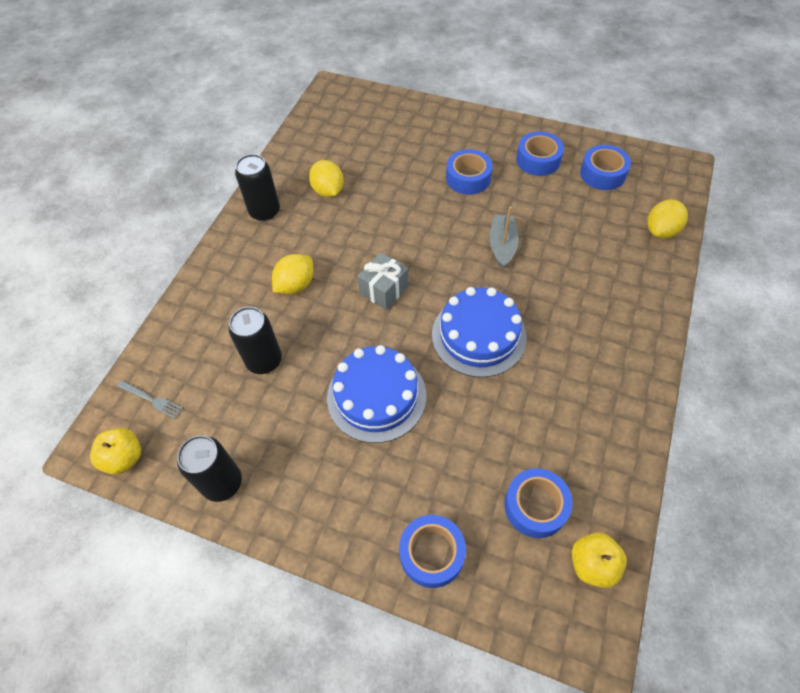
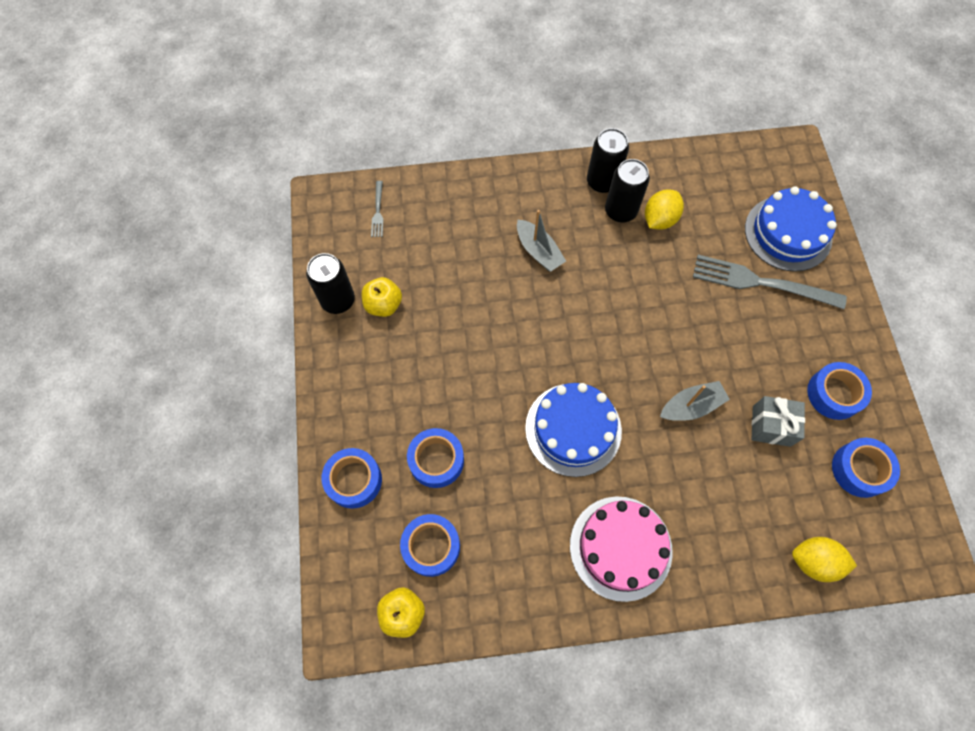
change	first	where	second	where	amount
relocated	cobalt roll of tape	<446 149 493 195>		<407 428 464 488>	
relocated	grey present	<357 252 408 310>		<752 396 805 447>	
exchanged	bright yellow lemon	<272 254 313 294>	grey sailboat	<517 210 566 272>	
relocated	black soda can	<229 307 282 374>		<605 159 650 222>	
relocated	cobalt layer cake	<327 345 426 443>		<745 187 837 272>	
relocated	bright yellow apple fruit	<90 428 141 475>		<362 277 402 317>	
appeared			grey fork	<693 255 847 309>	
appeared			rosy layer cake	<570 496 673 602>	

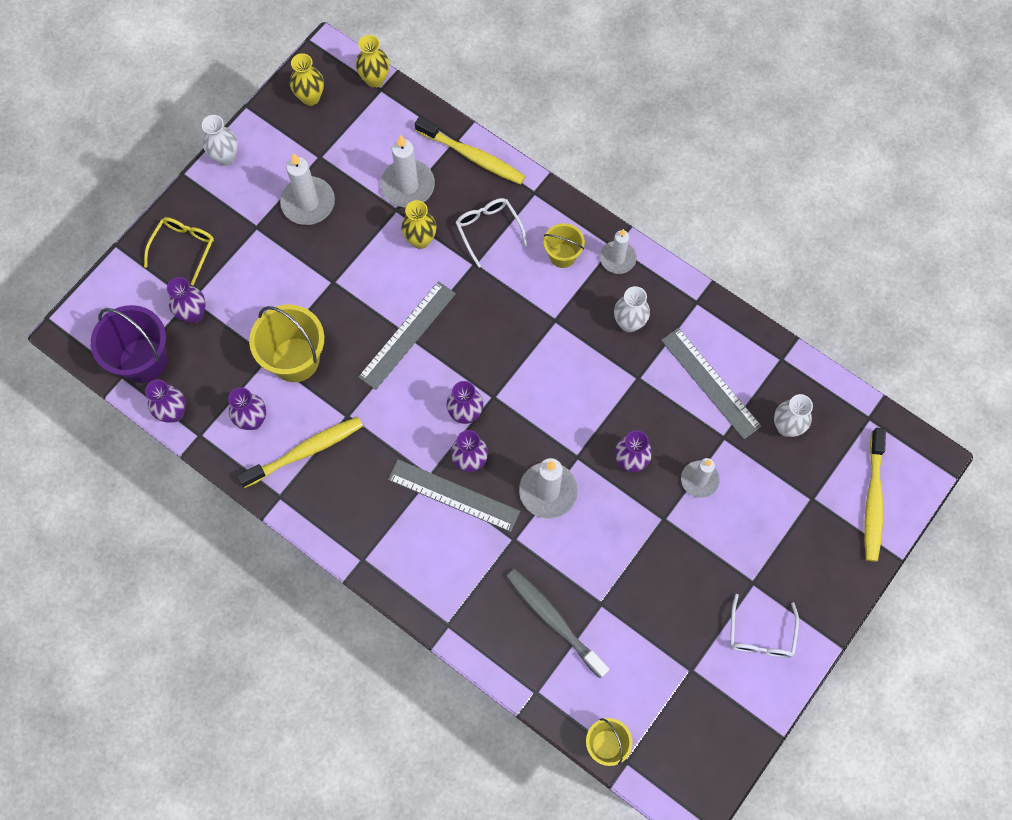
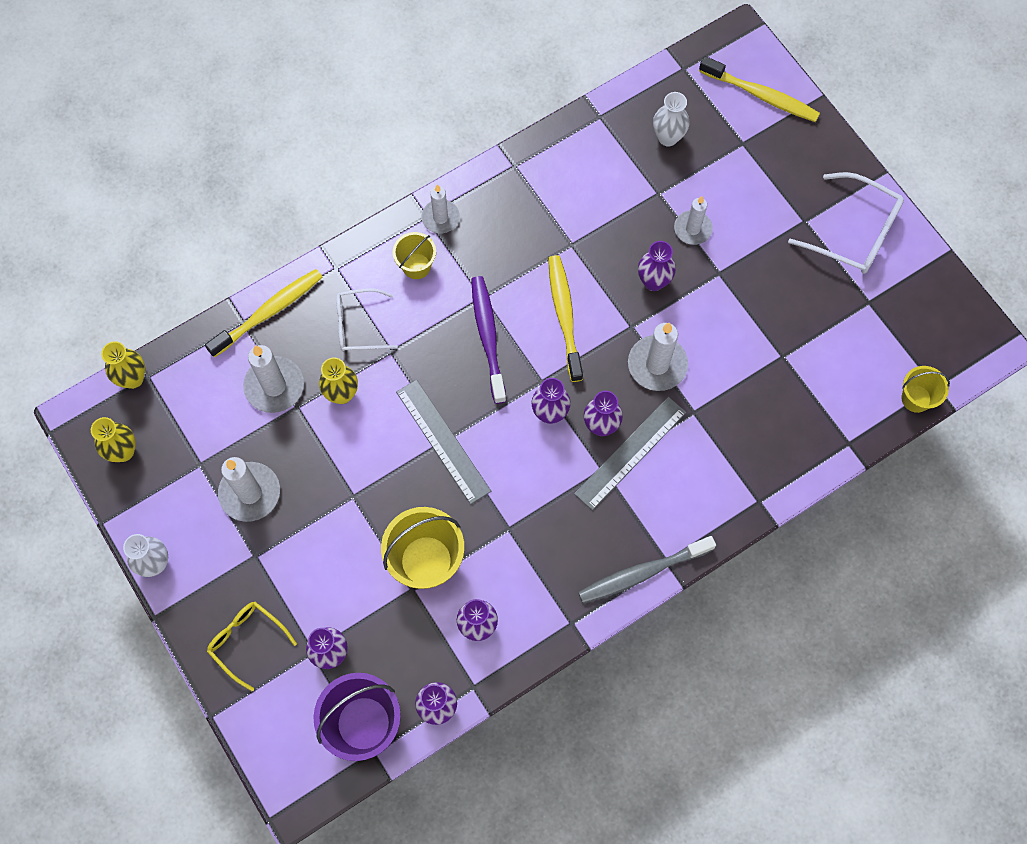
change	first	where	second	where	amount
missing	white tall vase	<614 286 650 332>			
missing	grey ruler	<661 328 761 439>			
relocated	bright yellow dental brush	<237 417 363 488>		<548 255 583 382>	
relocated	grey dental brush	<506 569 609 678>		<578 536 716 604>	
size	white spectacles	<730 594 799 658>		<788 172 904 274>	x1.52
appeared			purple dental brush	<471 276 506 404>	

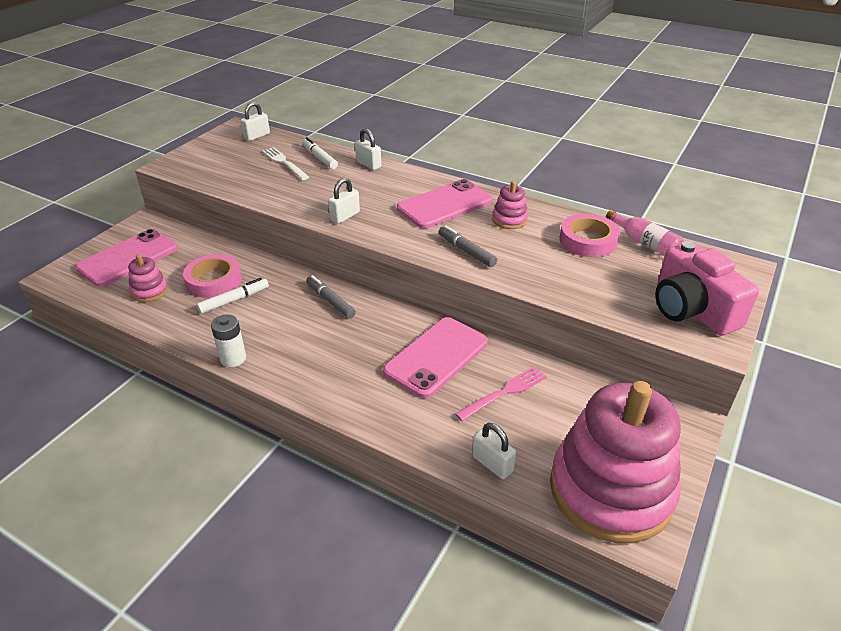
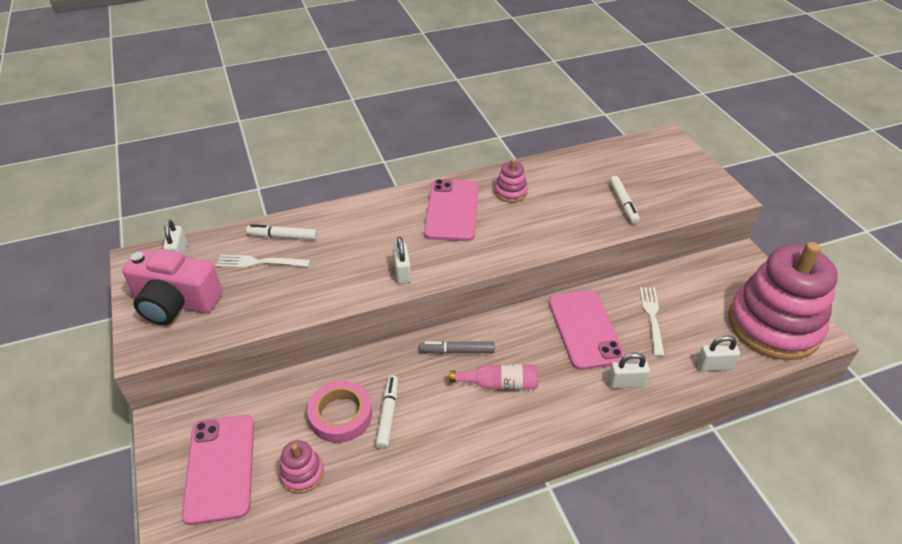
change	first	where	second	where	amount
relocated	white small lock	<355 129 381 170>		<608 353 650 389>	
relocated	rosy drink bottle	<606 210 684 256>		<449 364 538 390>	
missing	rosy roll of tape	<559 213 620 257>			
missing	grey felt pen	<439 225 497 267>			
relocated	rosy compact camera	<655 241 759 336>		<122 249 223 325>	
missing	white power cell	<211 314 246 367>			
colour	rosy fork	<455 366 547 421>	white fork	<640 287 665 357>	
appeared			white felt pen	<610 176 640 224>	

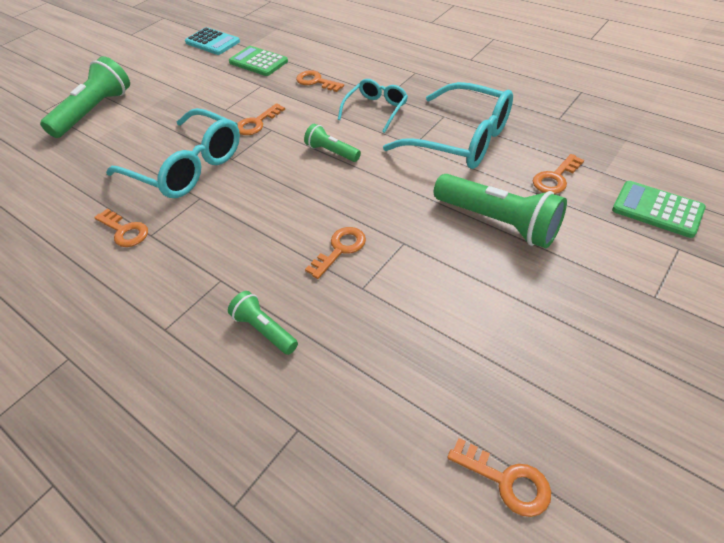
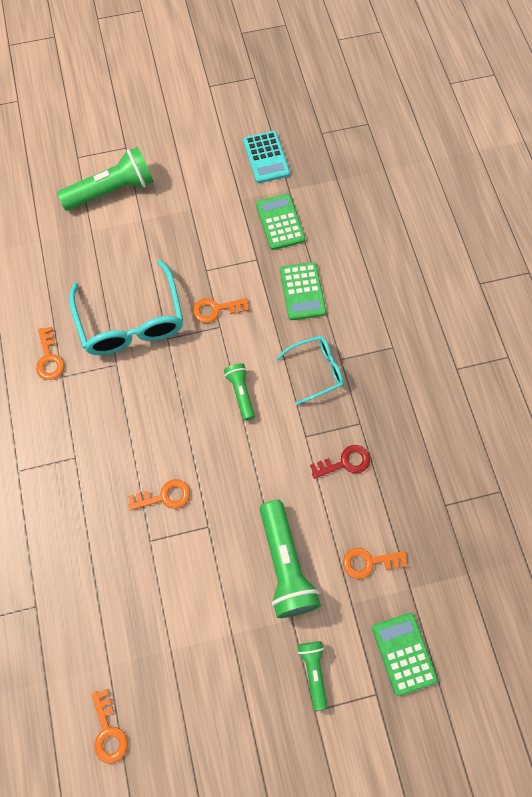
change	first	where	second	where	amount
exchanged	orange key	<296 70 344 92>	emerald pocket calculator	<280 262 326 320>	
exchanged	teal spectacles	<383 82 513 169>	crimson key	<310 445 370 479>	
relocated	emerald pocket torch	<228 291 298 355>		<298 641 327 711>	

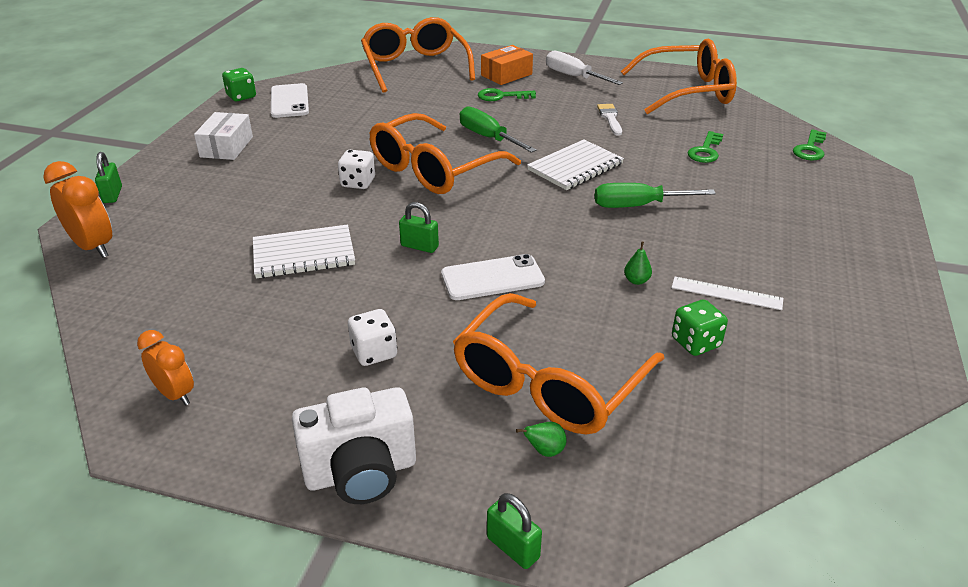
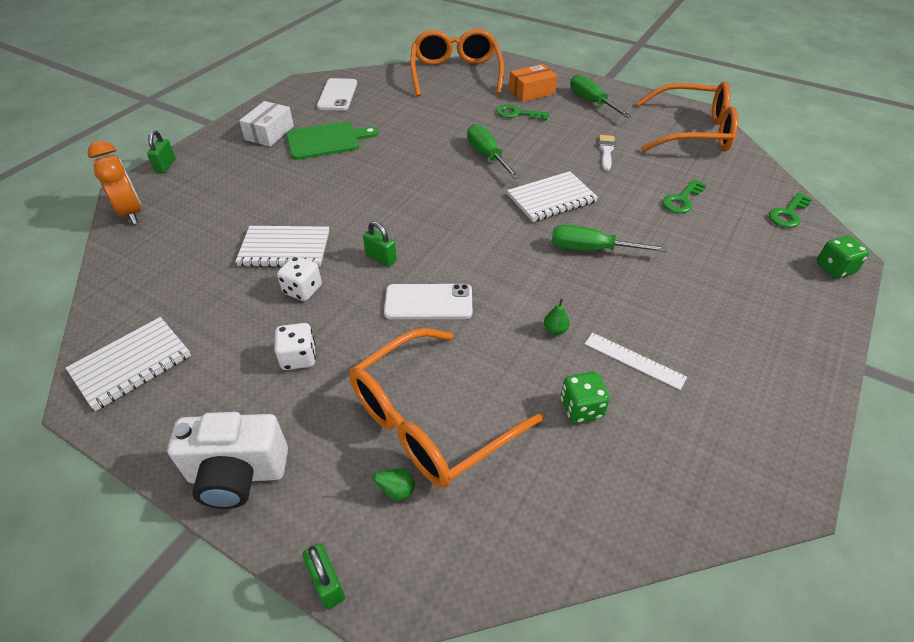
change	first	where	second	where	amount
colour	white hand screwdriver	<546 51 623 85>	emerald hand screwdriver	<570 74 631 118>	
relocated	emerald dice	<222 68 256 101>		<817 236 869 278>	
missing	orange spectacles	<369 113 521 194>			
relocated	white dice	<338 150 375 189>		<277 256 322 301>	
exchanged	orange alarm clock	<137 330 194 406>	white notebook	<66 317 191 411>	
appeared			emerald cutting board	<286 121 378 160>	

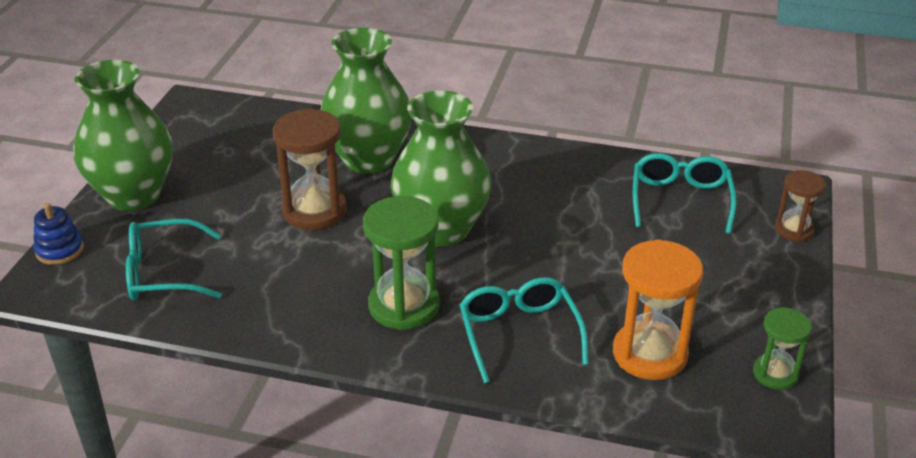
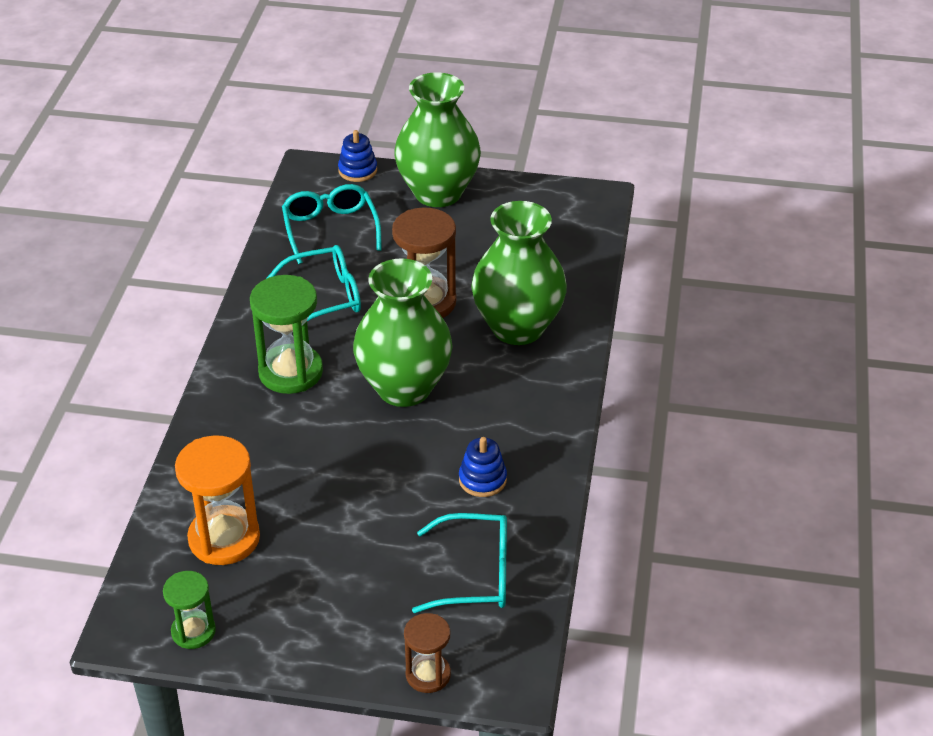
change	first	where	second	where	amount
relocated	teal spectacles	<460 277 589 383>		<266 245 361 321>	
appeared			cobalt stacking rings	<459 437 507 497>	

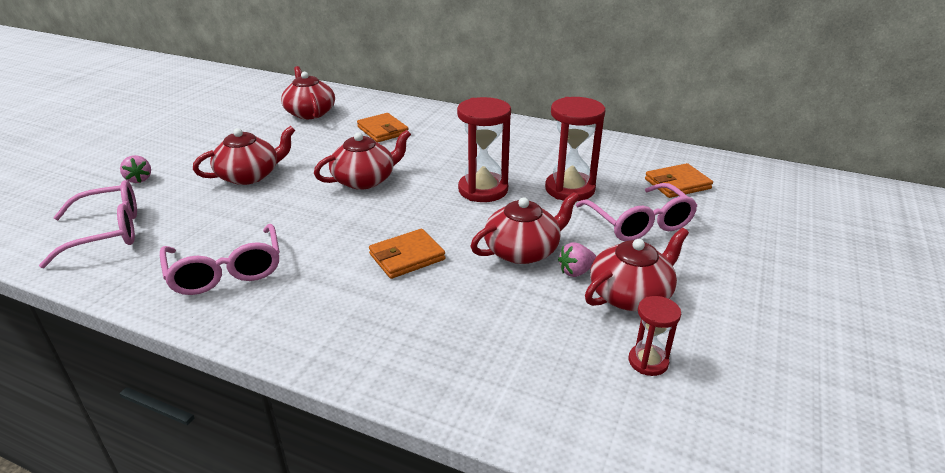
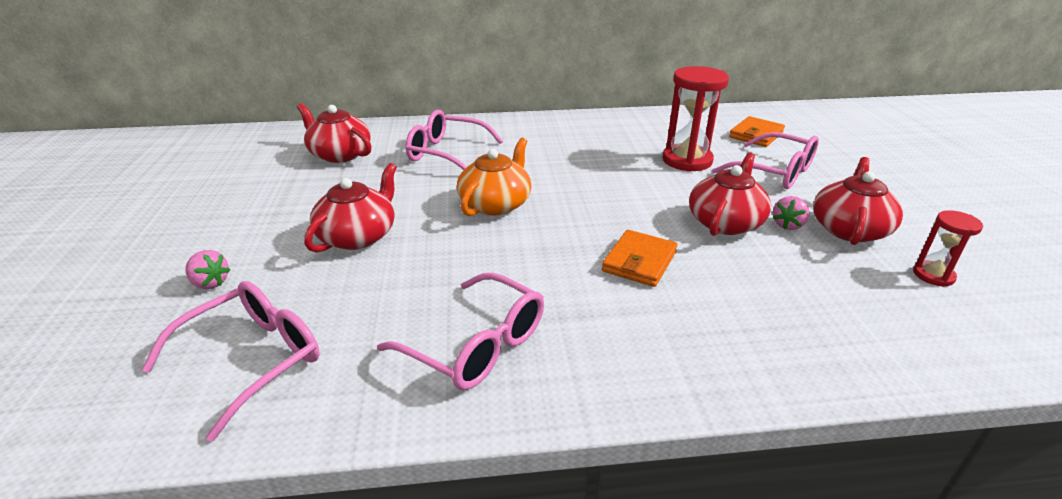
change	first	where	second	where	amount
missing	crimson sand timer	<457 97 511 202>			
exchanged	orange billfold	<357 113 409 142>	rosy spectacles	<406 110 503 170>	
colour	crimson tea pot	<314 130 411 190>	orange tea pot	<457 138 531 216>	

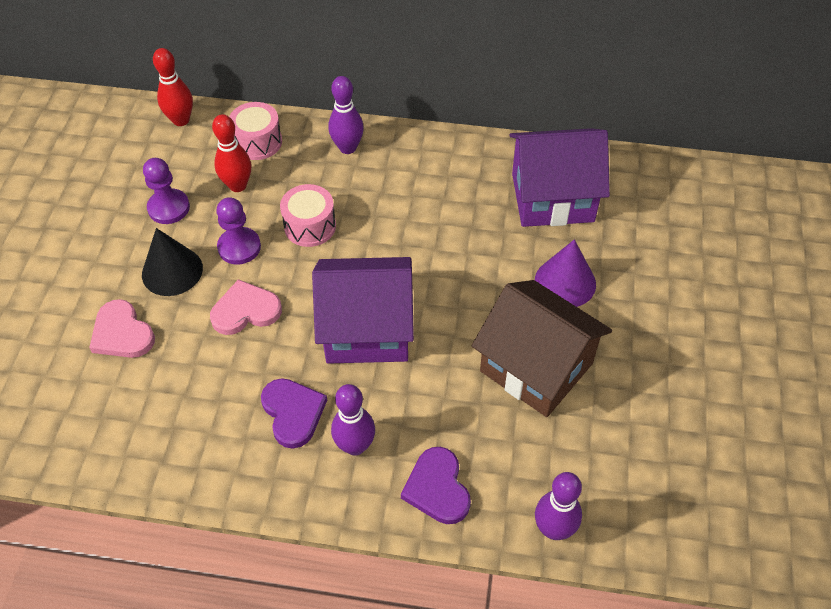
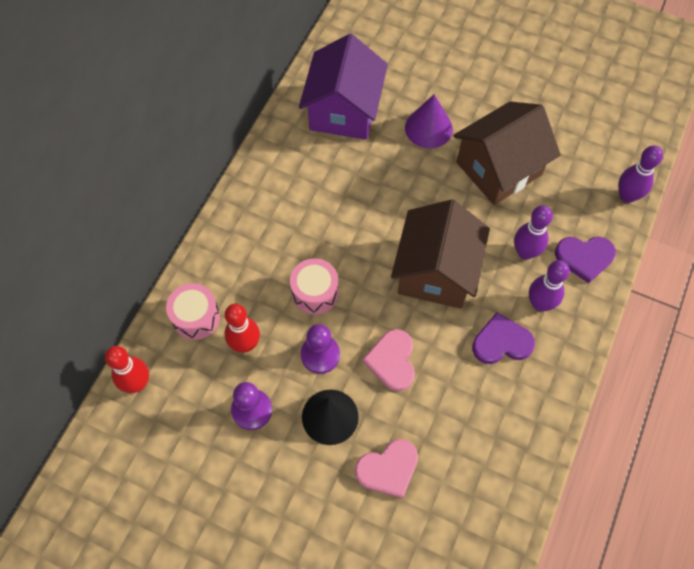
change	first	where	second	where	amount
relocated	purple tenpin	<328 76 364 154>		<514 205 553 260>	
colour	purple cottage	<312 257 414 364>	dark brown cottage	<391 199 490 309>	

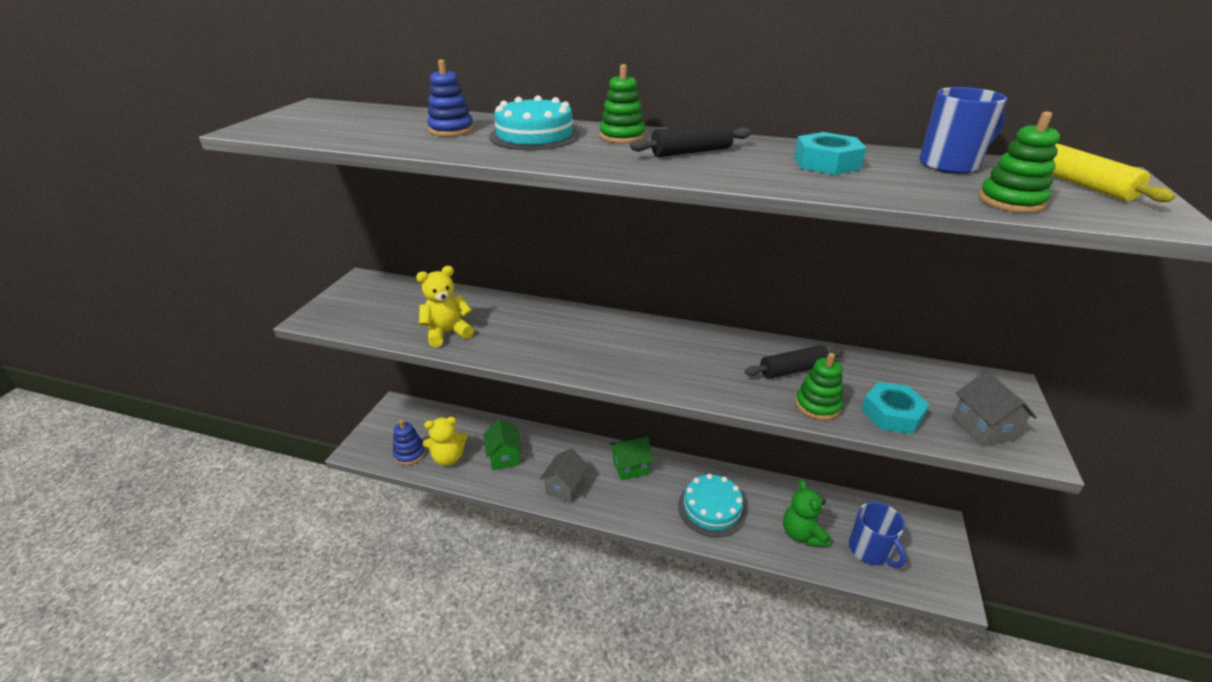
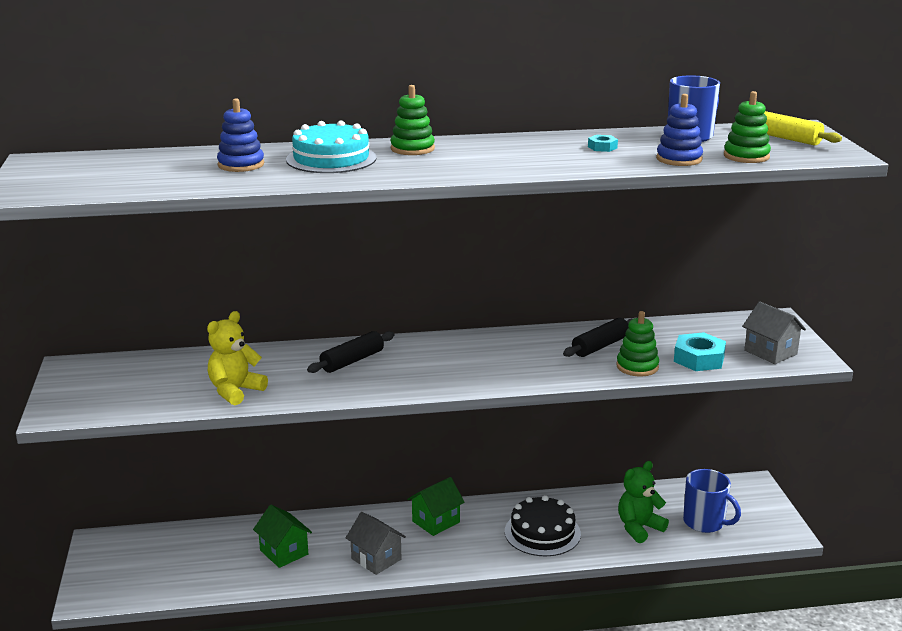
change	first	where	second	where	amount
relocated	black rolling pin	<630 122 752 157>		<307 331 395 373>	
size	teal hexagon nut	<794 132 866 175>		<588 135 618 152>	x0.51
missing	bright yellow teddy	<423 417 468 466>			
relocated	cobalt stacking rings	<393 420 426 465>		<656 94 703 166>	
spun	grey cottage	<540 448 589 503>		<346 512 406 575>	45 degrees counterclockwise
colour	teal layer cake	<678 474 747 537>	black layer cake	<505 495 581 556>	
spun	emerald teddy	<783 480 830 547>		<618 461 669 543>	90 degrees clockwise

